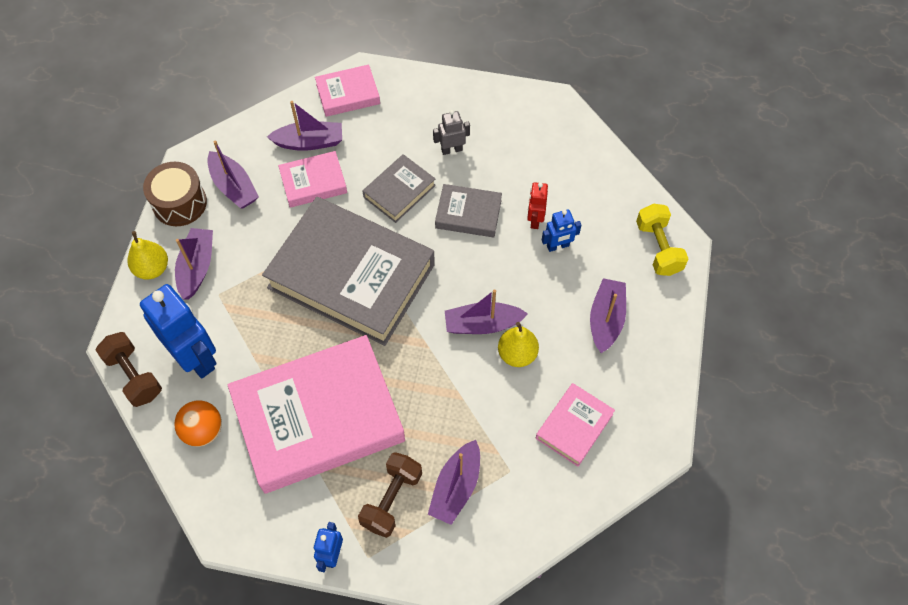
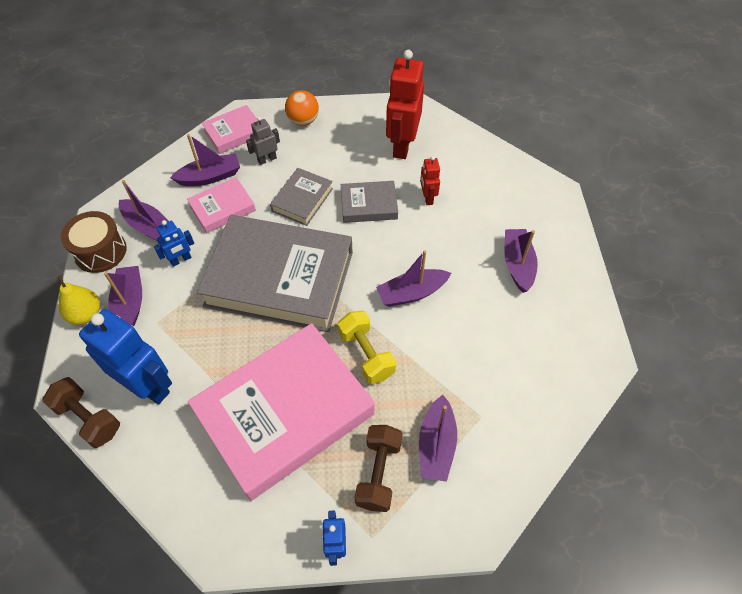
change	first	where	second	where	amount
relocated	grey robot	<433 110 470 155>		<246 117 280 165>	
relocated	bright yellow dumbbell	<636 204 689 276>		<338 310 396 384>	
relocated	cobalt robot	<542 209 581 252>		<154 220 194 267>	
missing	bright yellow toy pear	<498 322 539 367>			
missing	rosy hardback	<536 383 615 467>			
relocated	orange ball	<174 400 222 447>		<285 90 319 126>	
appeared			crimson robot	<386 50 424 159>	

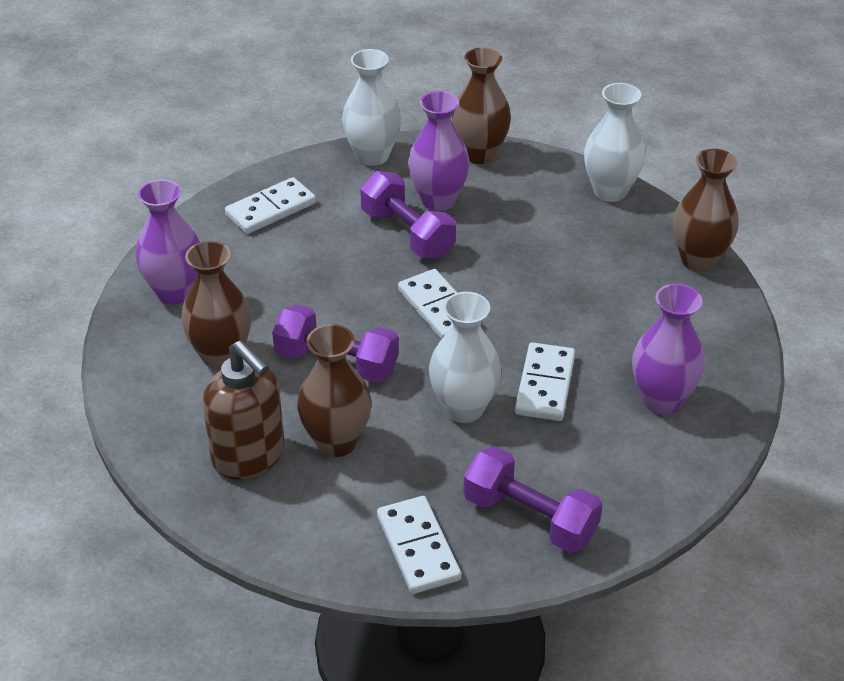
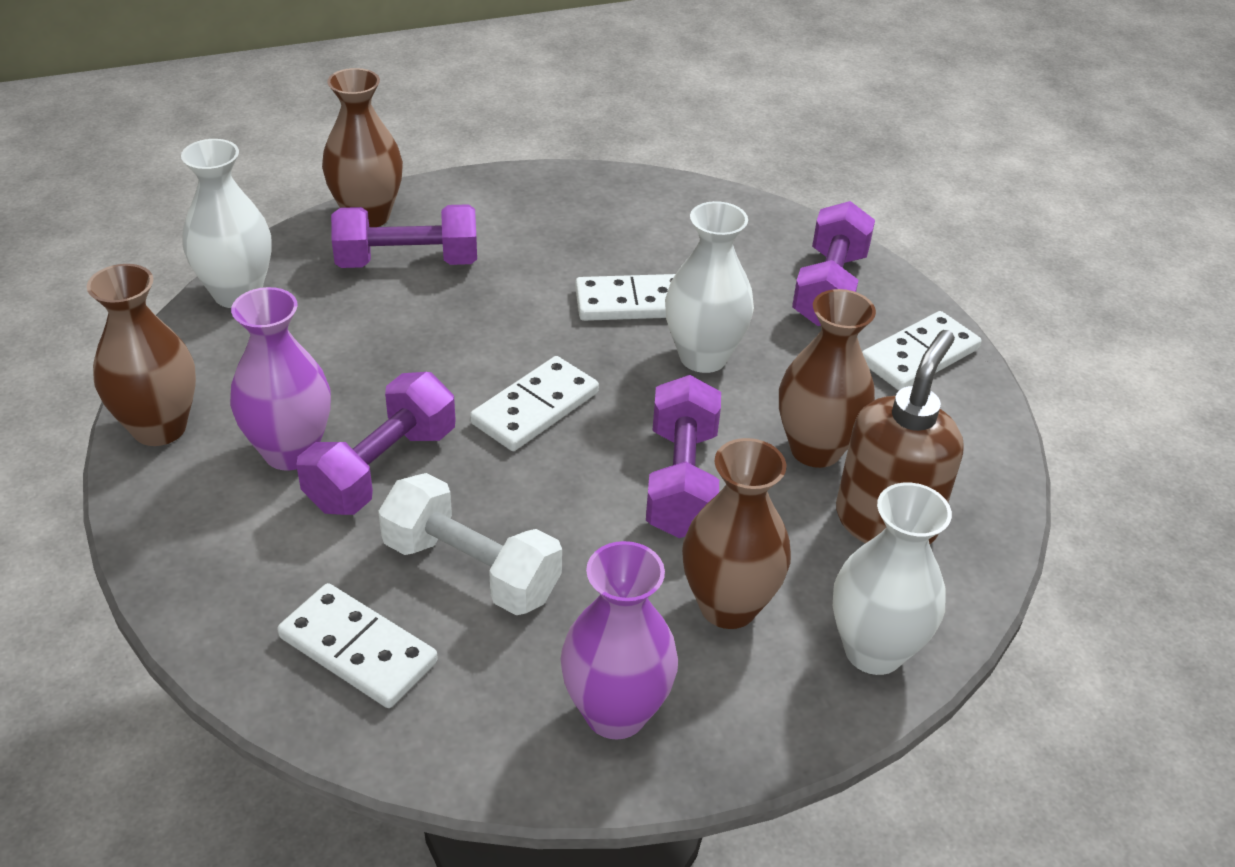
change	first	where	second	where	amount
relocated	white tall vase	<342 49 401 166>		<833 482 952 675>	
missing	purple tall vase	<632 284 705 415>			
appeared			purple dumbbell	<331 204 477 268>	
appeared			white dumbbell	<378 473 562 615>	

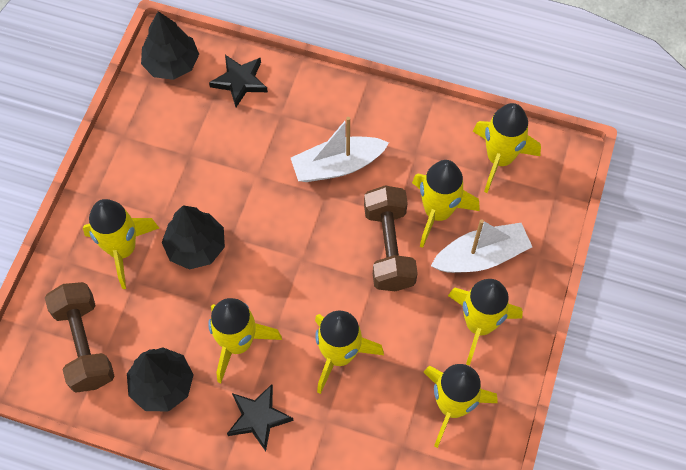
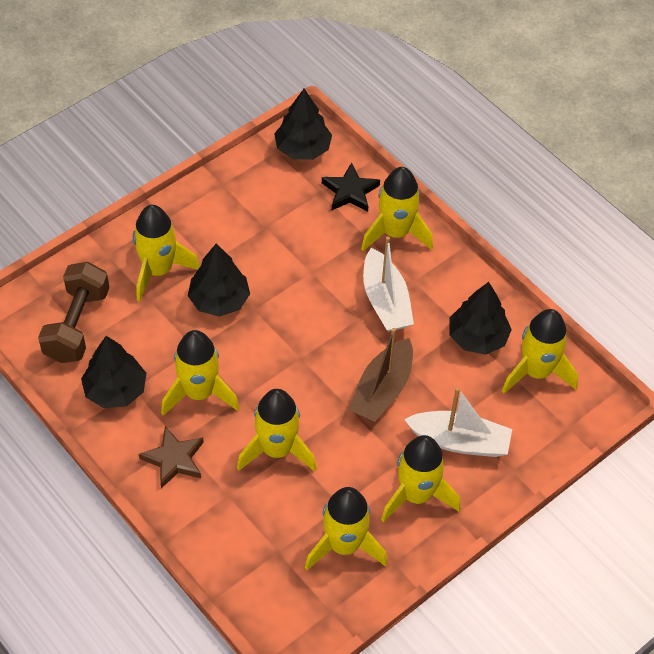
change	first	where	second	where	amount
spun	white sailboat	<291 117 389 182>		<363 237 414 332>	120 degrees counterclockwise
relocated	bright yellow toy rocket	<412 160 480 248>		<361 167 433 251>	
exchanged	dark brown dumbbell	<364 185 418 291>	dark brown sailboat	<348 328 413 422>	
colour	black star shape	<227 384 294 451>	dark brown star shape	<139 426 204 489>	
appeared			black tree	<449 282 512 355>	

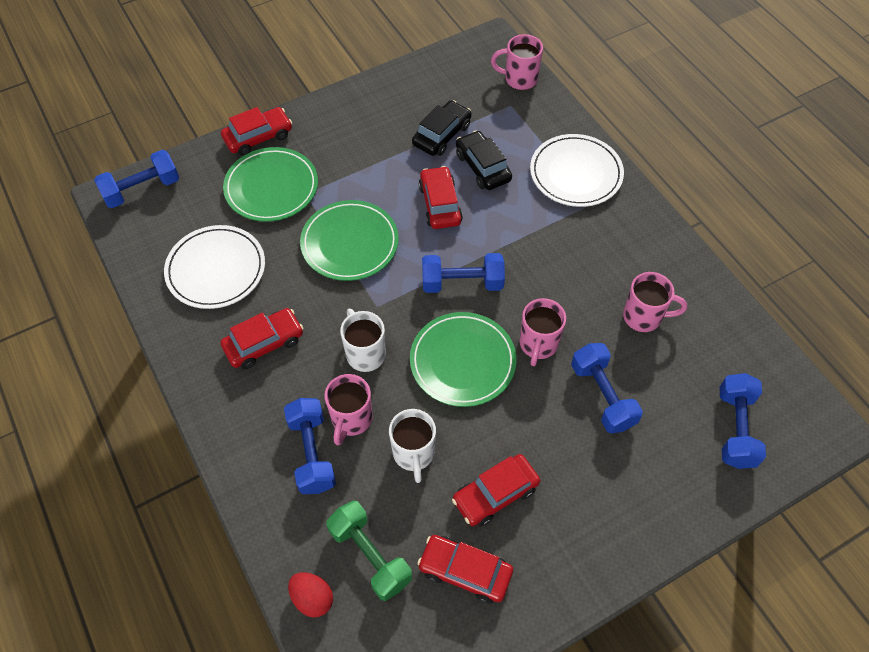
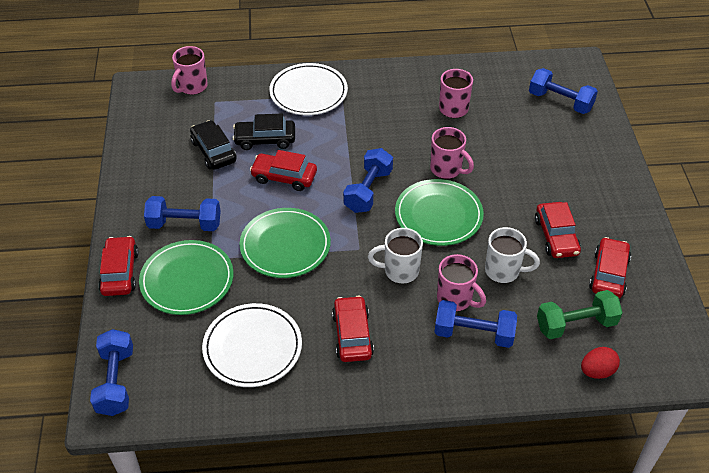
change	first	where	second	where	amount
relocated	cobalt dumbbell	<571 343 643 433>		<144 196 221 231>	
spun	crimson automobile	<417 535 513 604>		<589 237 631 298>	150 degrees clockwise

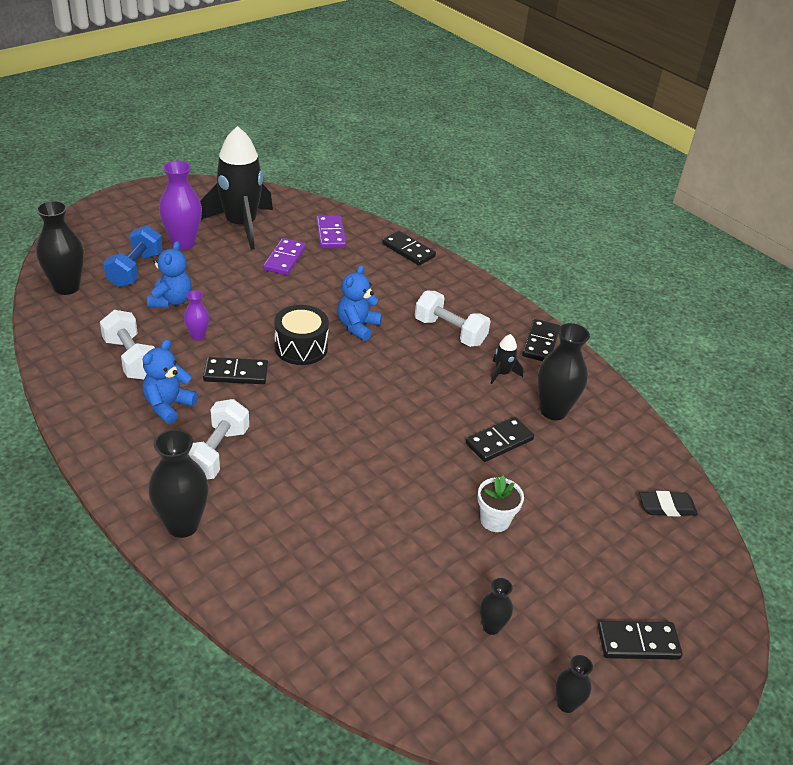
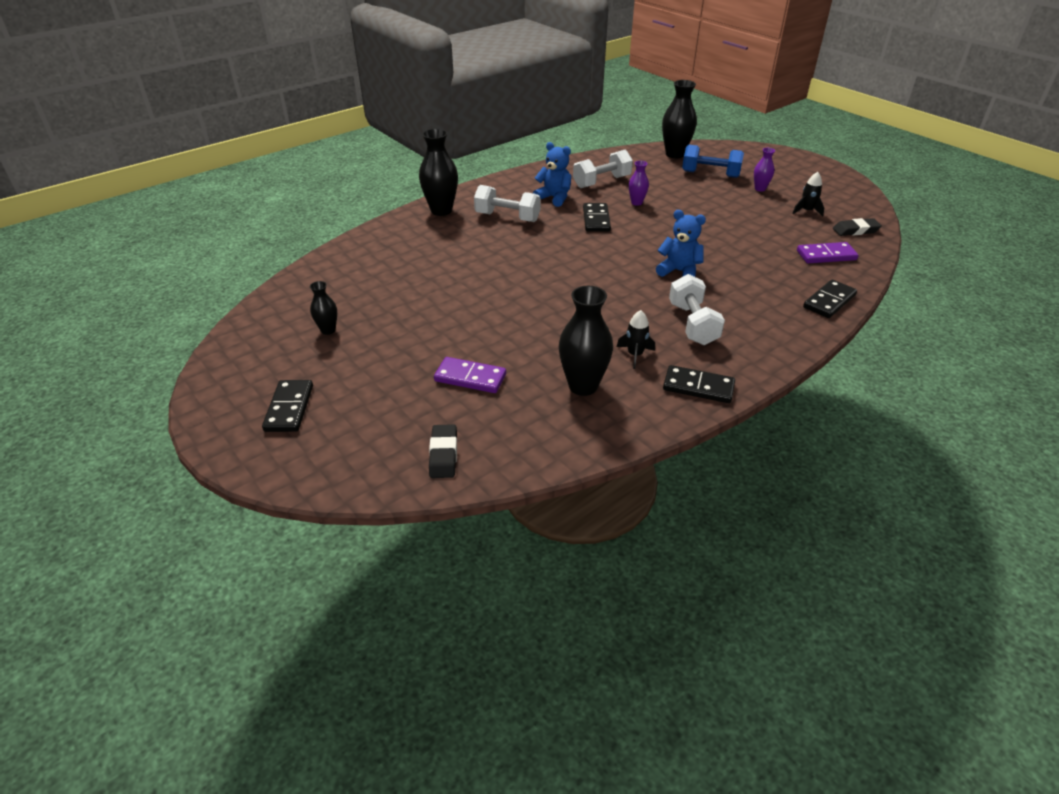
change	first	where	second	where	amount
size	black toy rocket	<200 126 273 250>		<792 172 824 216>	x0.40
size	purple tall vase	<159 161 202 250>		<754 148 775 192>	x0.54
relocated	purple domino piece	<263 238 306 275>		<434 357 506 393>	
missing	cobalt teddy	<147 241 192 308>			
spun	white dumbbell	<415 291 491 347>		<669 274 725 345>	45 degrees counterclockwise
missing	black drum	<274 305 329 365>			
missing	black domino piece	<466 417 534 462>			
missing	white flower pot	<477 476 524 532>			
missing	black tall vase	<555 655 593 713>			
appeared			black pencil eraser	<833 218 882 236>	

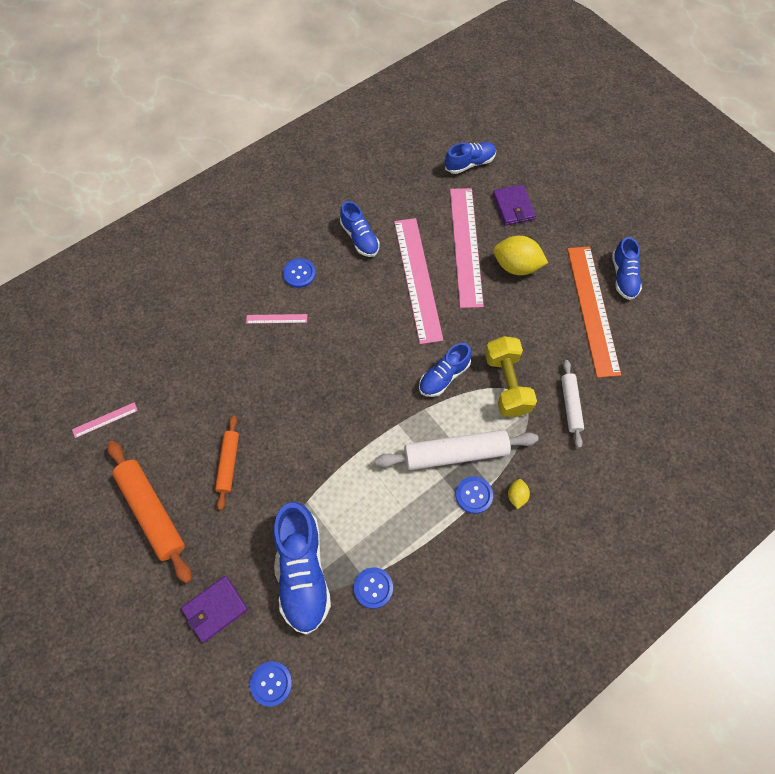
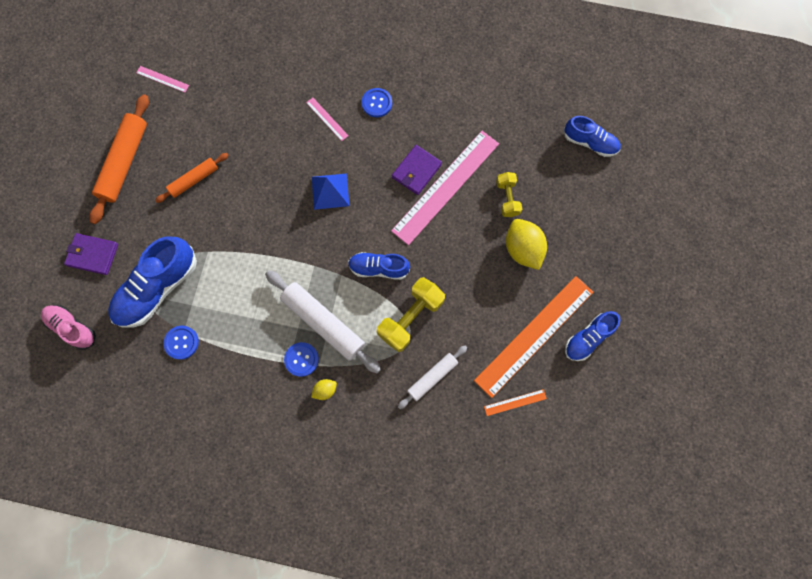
change	first	where	second	where	amount
relocated	purple billfold	<493 184 536 226>		<392 145 442 195>	
exchanged	rosy ruler	<450 188 484 308>	bright yellow dumbbell	<496 172 522 217>	
missing	cobalt shoe	<340 201 379 257>			
exchanged	cobalt sewing button	<250 661 292 706>	rosy shoe	<41 305 96 350>	
appeared			cobalt pyramid shape	<312 173 350 210>	
appeared			orange ruler	<484 389 547 416>	

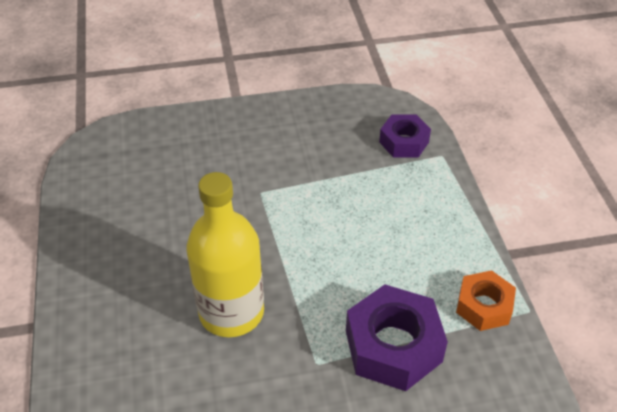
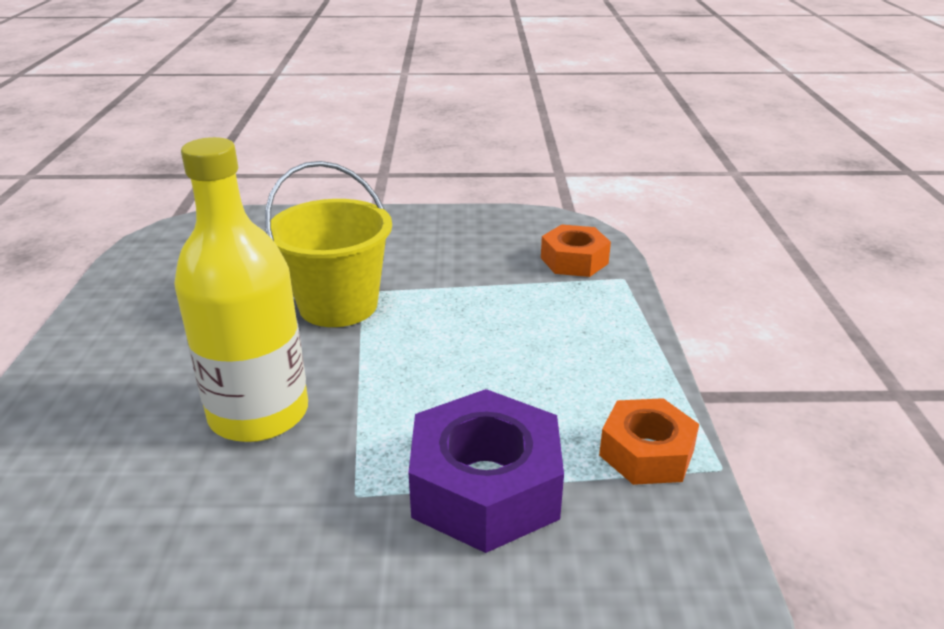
change	first	where	second	where	amount
colour	purple hexagon nut	<379 114 431 158>	orange hexagon nut	<541 224 611 277>	
appeared			bright yellow bucket	<265 161 392 327>	

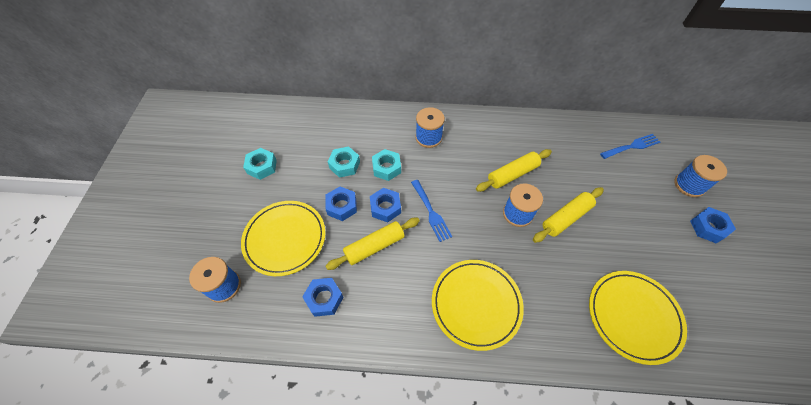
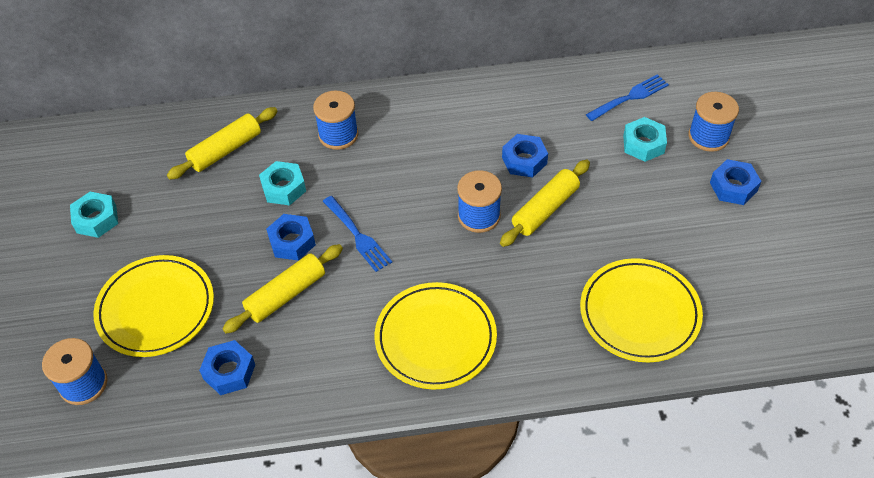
change	first	where	second	where	amount
relocated	teal hexagon nut	<328 146 360 178>		<623 117 667 162>	
relocated	bright yellow rolling pin	<476 149 552 192>		<167 107 277 180>	
relocated	cobalt hexagon nut	<325 186 357 221>		<502 134 548 178>	

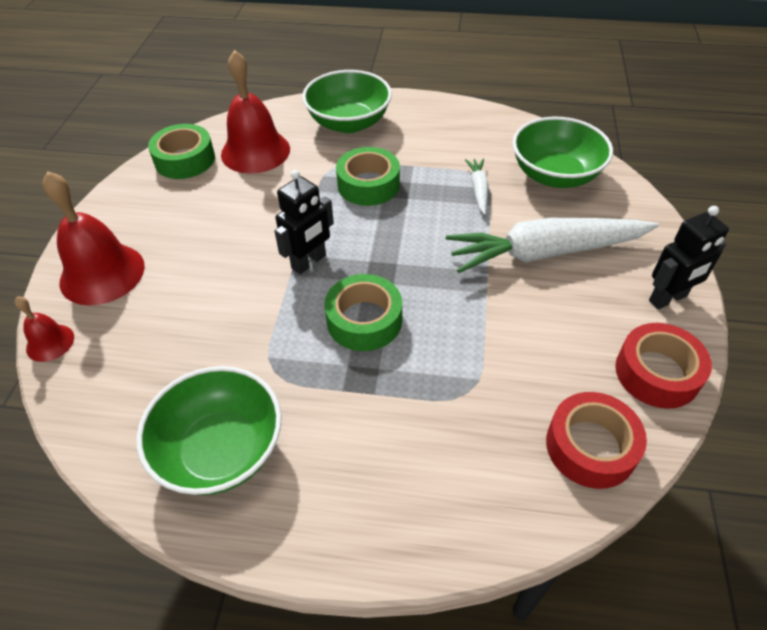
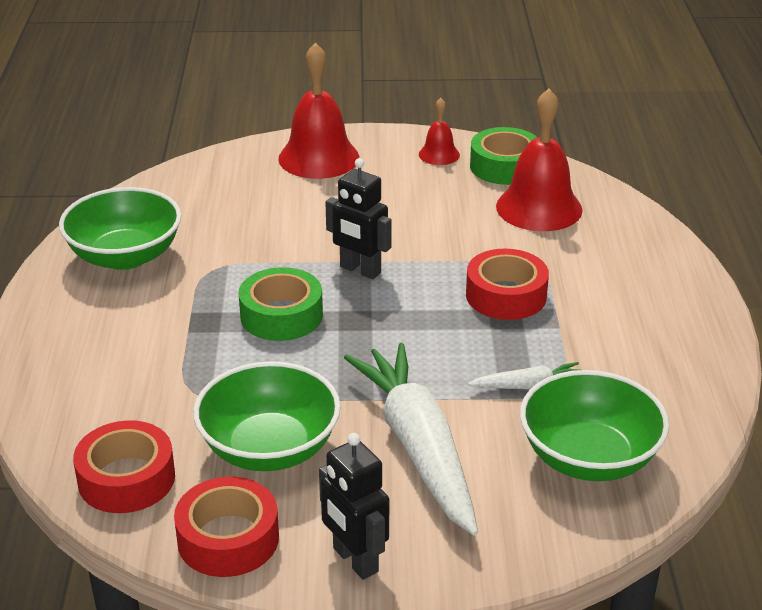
change	first	where	second	where	amount
relocated	emerald serving bowl	<302 70 392 133>		<193 361 341 471>	
colour	emerald roll of tape	<336 147 400 206>	crimson roll of tape	<466 249 549 320>	
relocated	crimson school bell	<14 297 74 362>		<419 98 460 165>	

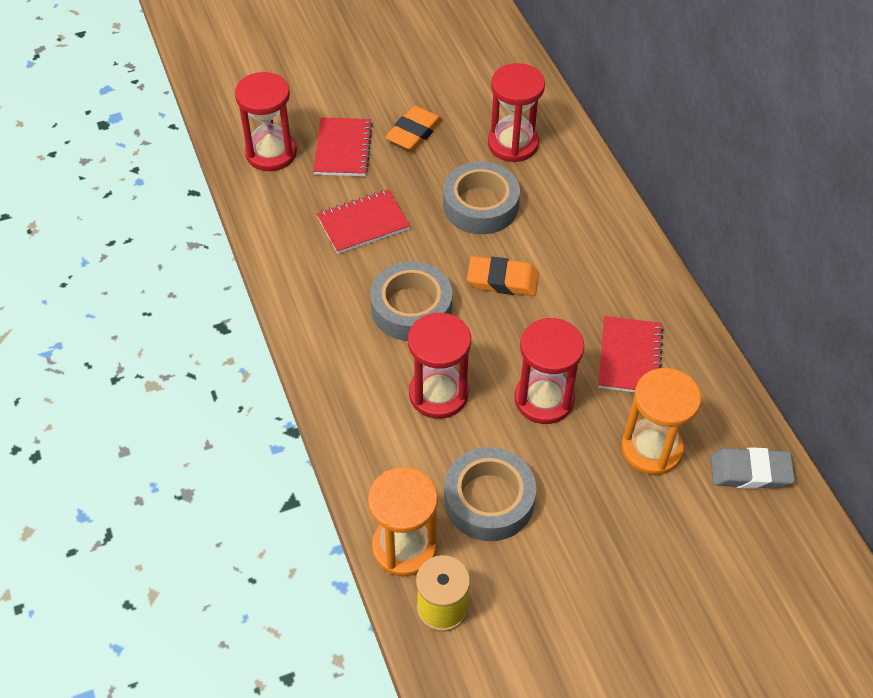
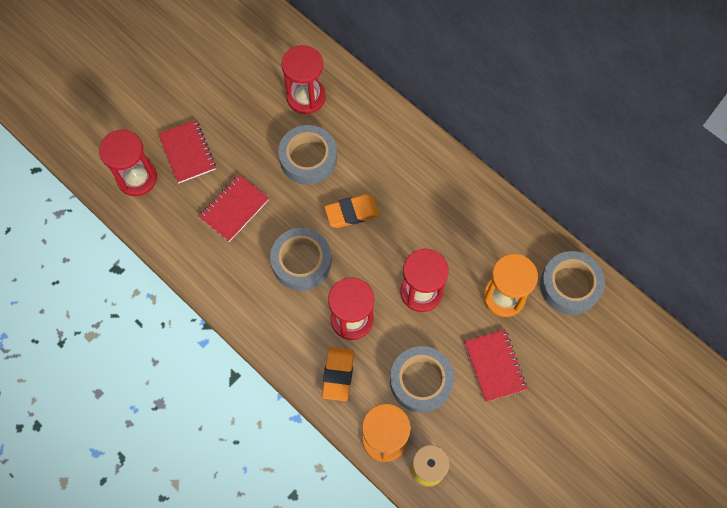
change	first	where	second	where	amount
relocated	orange pencil eraser	<385 106 443 151>		<322 347 354 401>	
relocated	crimson notebook	<598 316 664 392>		<464 329 527 402>	
exchanged	grey pencil eraser	<710 447 795 489>	grey roll of tape	<540 251 605 315>	

